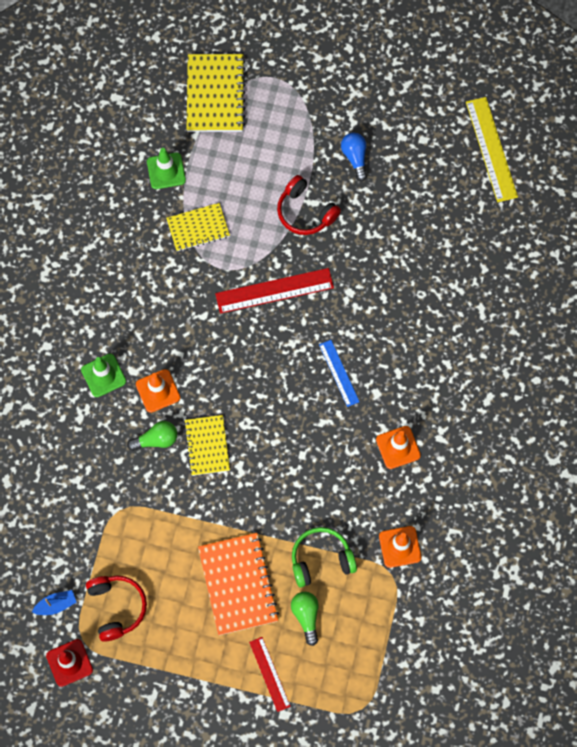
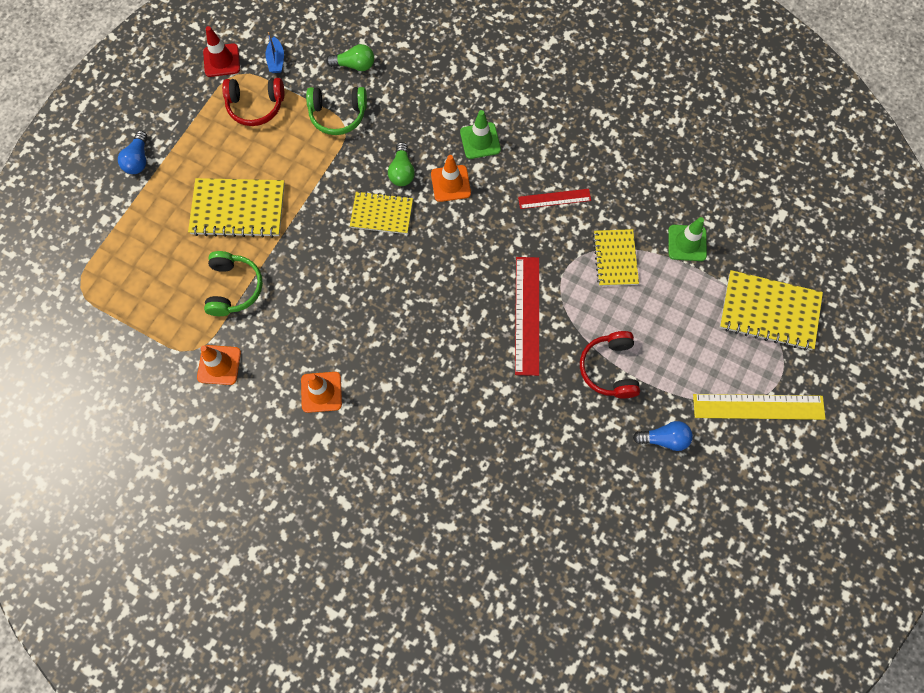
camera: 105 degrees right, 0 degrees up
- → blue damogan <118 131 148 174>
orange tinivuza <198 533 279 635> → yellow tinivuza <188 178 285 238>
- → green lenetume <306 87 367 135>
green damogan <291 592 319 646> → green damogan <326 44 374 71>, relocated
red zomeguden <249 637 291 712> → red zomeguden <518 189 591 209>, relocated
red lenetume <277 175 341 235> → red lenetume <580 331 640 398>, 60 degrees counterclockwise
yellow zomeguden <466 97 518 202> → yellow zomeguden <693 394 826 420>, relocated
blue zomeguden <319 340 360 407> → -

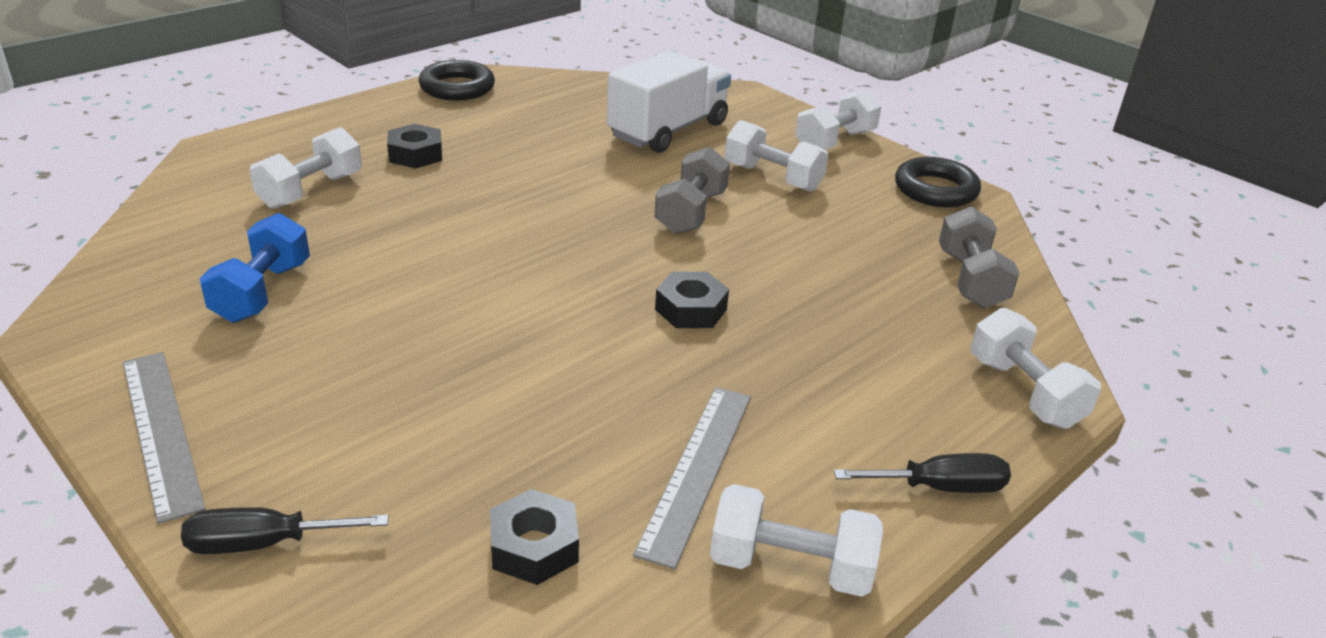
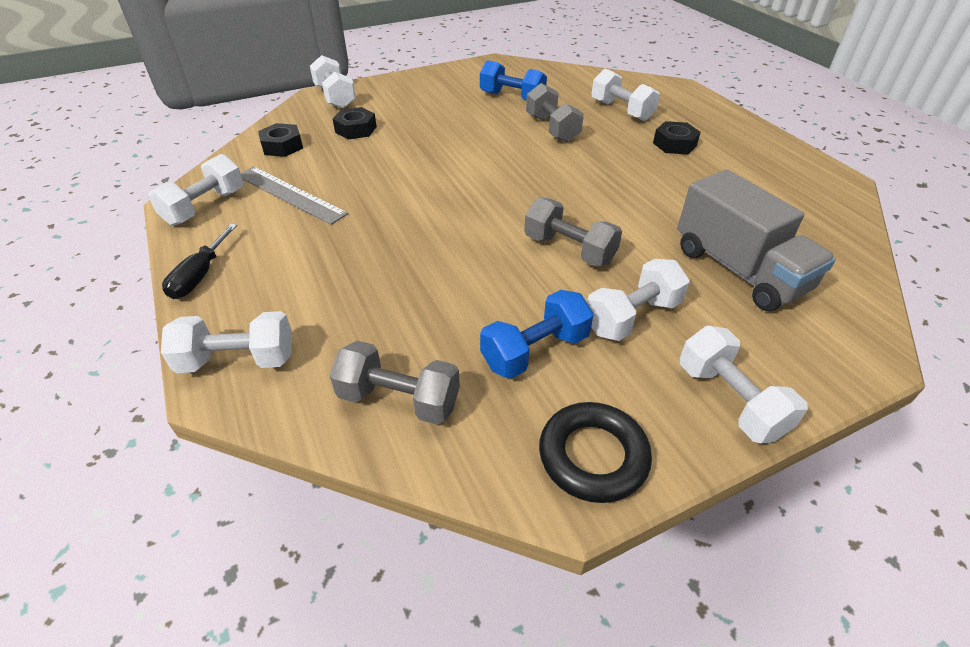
camera: 110 degrees right, 10 degrees up
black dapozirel <181 507 389 554> → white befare <310 55 356 109>
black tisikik <655 272 729 328> → black tisikik <333 107 377 139>, relocated
- → blue befare <480 290 594 379>
- → grey befare <526 83 584 142>
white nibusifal <607 51 731 153> → grey nibusifal <677 170 836 311>
grey zomeguden <123 352 205 524> → -
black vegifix <419 60 495 101> → -

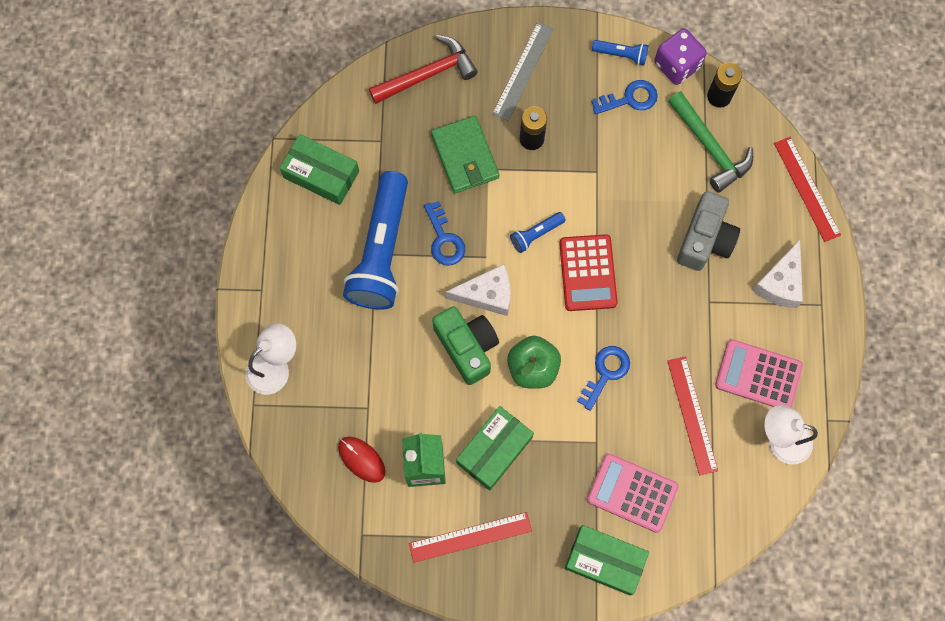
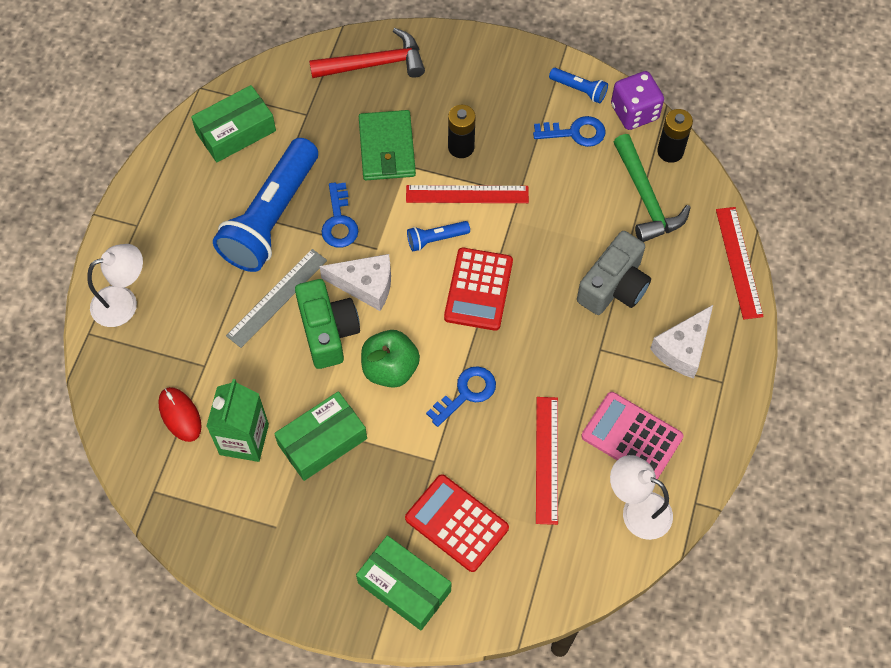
camera: 15 degrees right, 10 degrees down
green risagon <280 134 359 205> → green risagon <191 85 276 162>, 75 degrees counterclockwise
grey zomeguden <492 22 554 121> → grey zomeguden <226 249 327 348>, relocated
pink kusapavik <587 454 679 533> → red kusapavik <405 474 509 572>
red zomeguden <409 512 532 563> → red zomeguden <406 185 529 203>, relocated

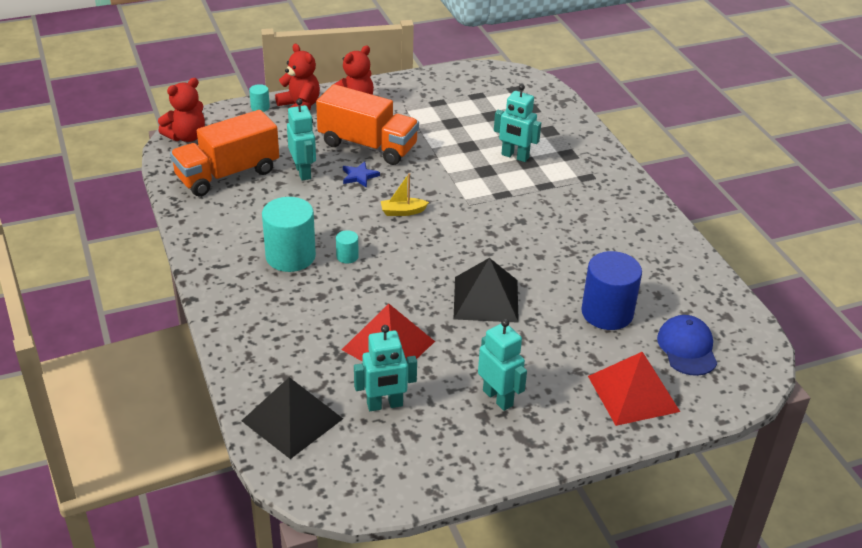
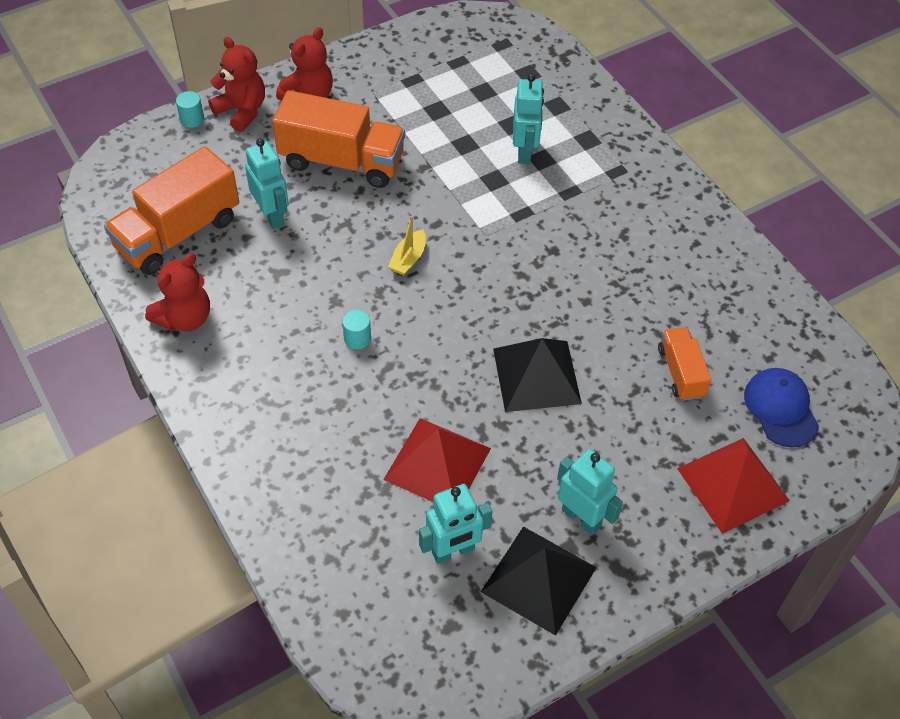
camera: 10 degrees left, 15 degrees up
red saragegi <158 78 205 142> → red saragegi <145 253 210 331>, relocated
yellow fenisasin <381 173 429 216> → yellow fenisasin <388 216 426 276>, 45 degrees counterclockwise
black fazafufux <242 377 343 459> → black fazafufux <481 527 597 636>, relocated
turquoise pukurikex <494 84 541 162> → turquoise pukurikex <513 74 544 164>, 105 degrees counterclockwise
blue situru <581 251 642 330> → orange nibusifal <658 327 711 401>
turquoise situru <262 197 316 272> → -
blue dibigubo <343 161 380 188> → -

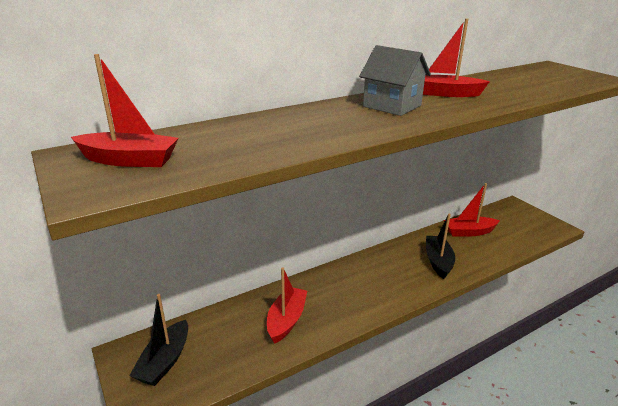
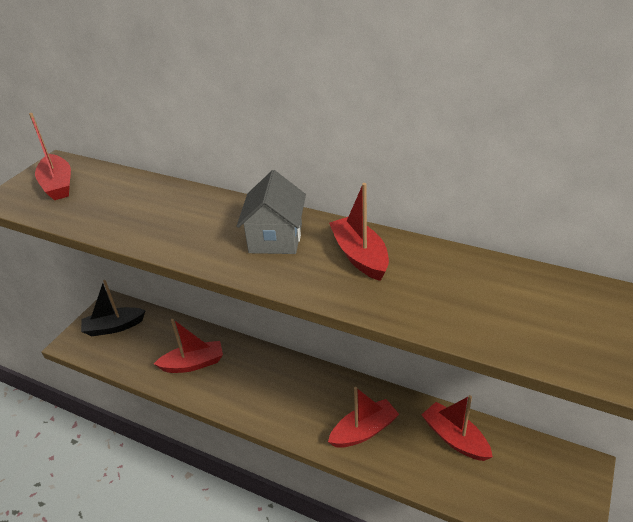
camera: 60 degrees right, 10 degrees up
black fenisasin <426 213 455 279> → red fenisasin <328 387 399 448>

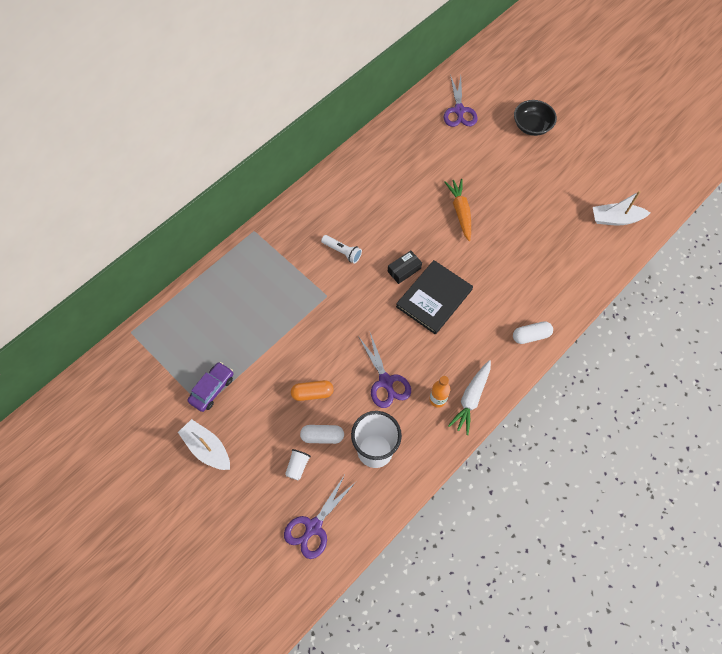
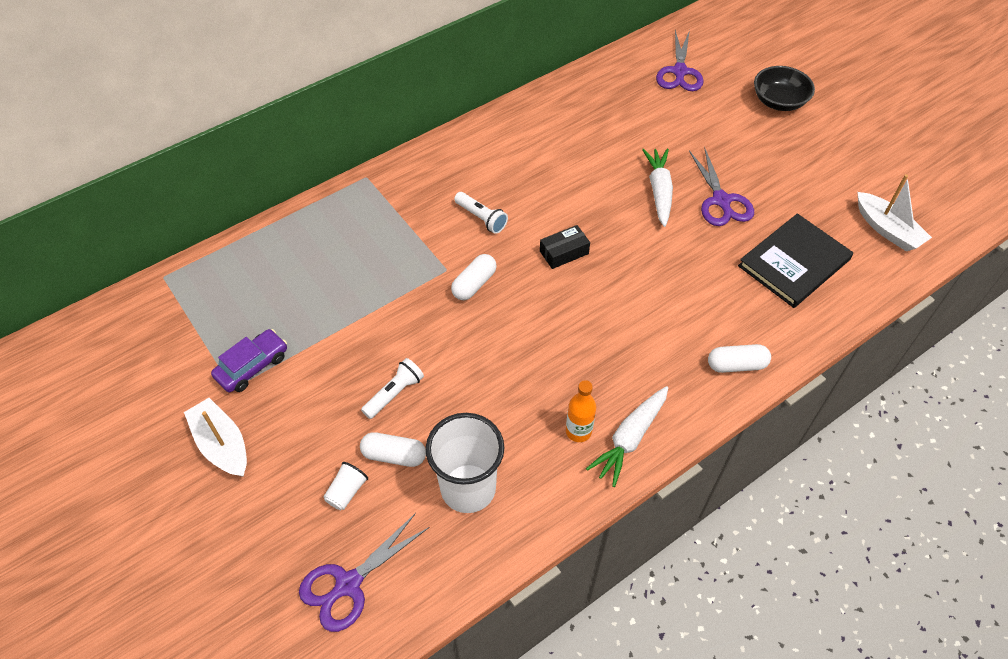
camera: 10 degrees right, 10 degrees down
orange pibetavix <291 380 334 401> → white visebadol <361 358 424 419>
- → white pibetavix <451 254 497 300>
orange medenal <444 179 471 241> → white medenal <642 149 673 227>
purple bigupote <358 333 411 408> → purple bigupote <689 147 754 226>, relocated
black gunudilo <396 260 473 334> → black gunudilo <738 214 853 308>, relocated
white fenisasin <593 191 650 225> → white fenisasin <857 174 932 251>, 135 degrees counterclockwise

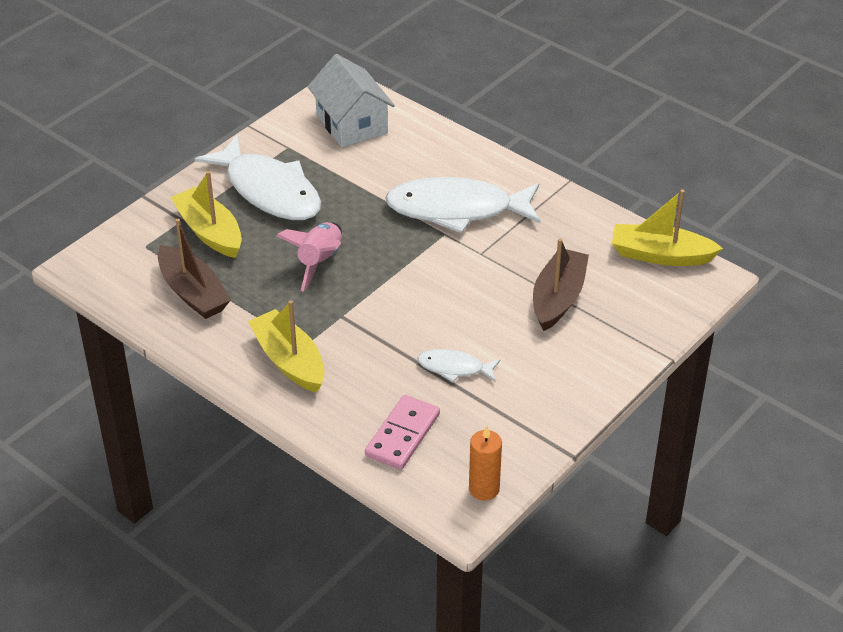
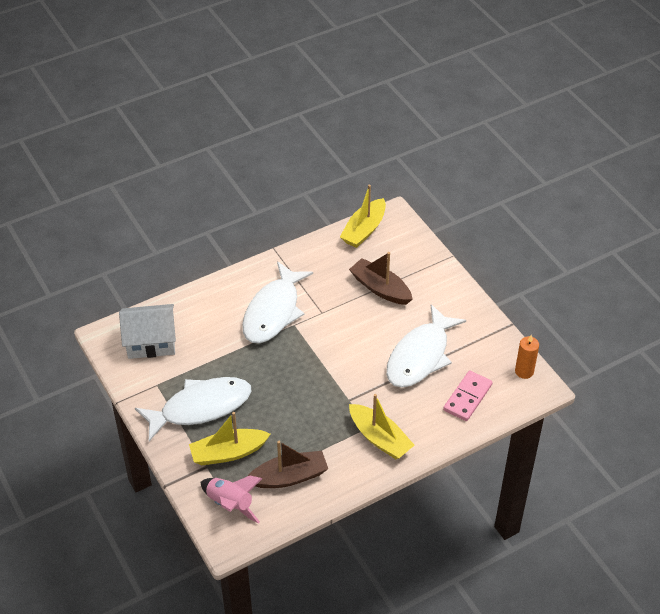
camera: 70 degrees left, 5 degrees up
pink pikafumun <276 222 342 292> → pink pikafumun <201 476 263 524>, relocated
yellow fenisasin <248 300 324 393> → yellow fenisasin <349 394 414 459>, 120 degrees counterclockwise
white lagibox <418 349 501 382> → white lagibox <386 304 466 388>, x2.09
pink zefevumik <365 395 440 470> → pink zefevumik <443 370 493 421>, 75 degrees clockwise

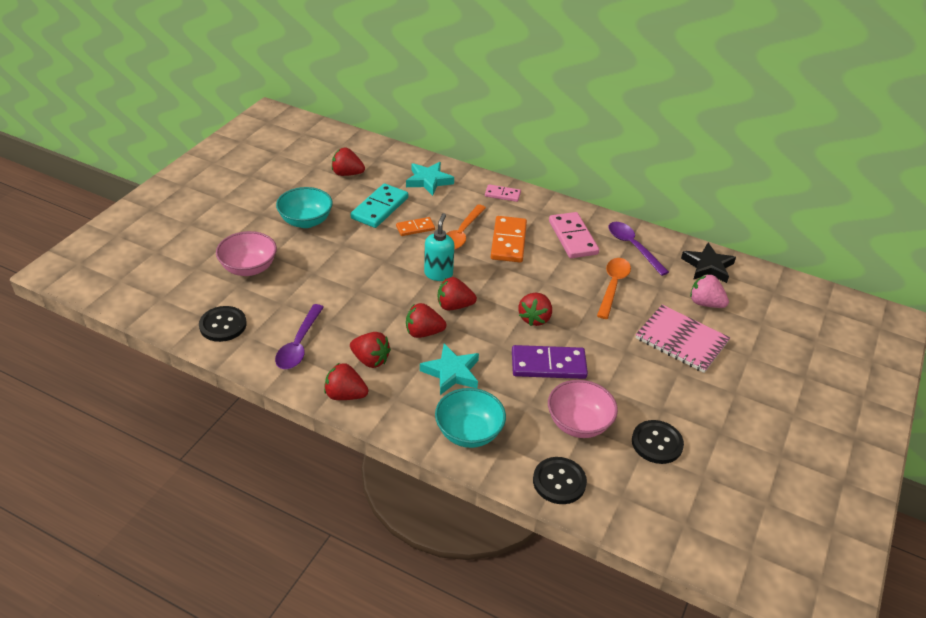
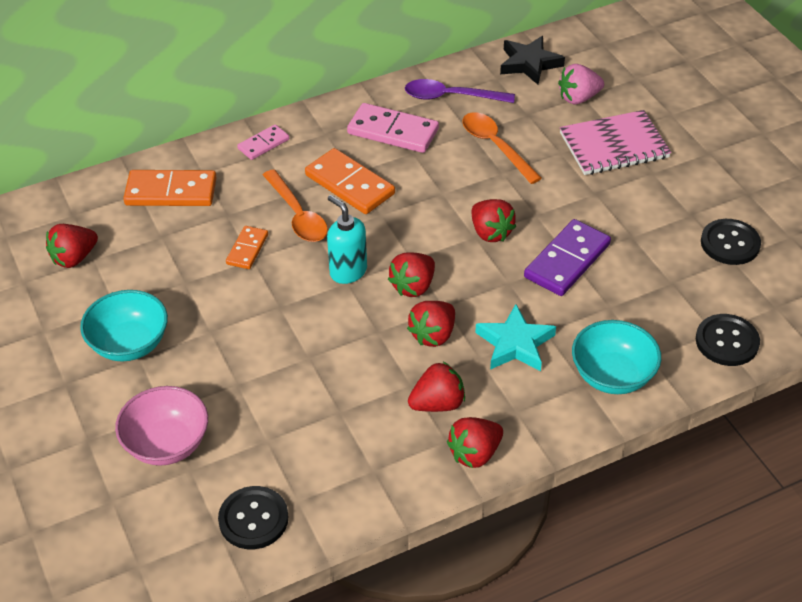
camera: 50 degrees left, 5 degrees up
turquoise dibigubo <406 162 454 196> → orange zefevumik <123 170 217 206>
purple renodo <275 304 324 369> → -
turquoise zefevumik <351 183 408 228> → -
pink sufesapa <548 380 618 438> → -

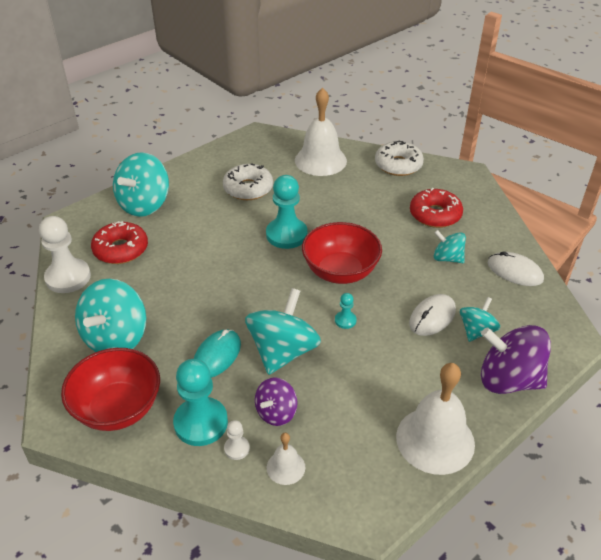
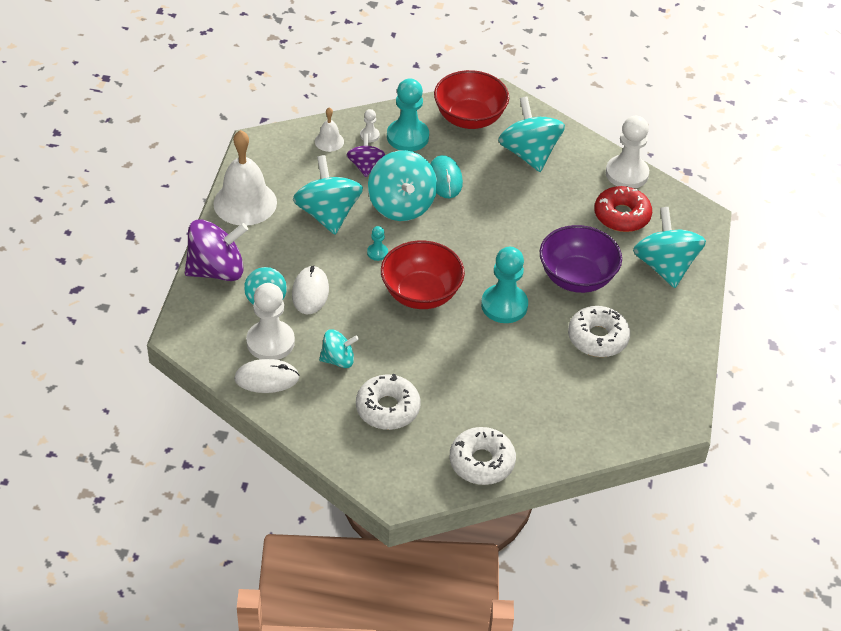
camera: 140 degrees right, 5 degrees up
- → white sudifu <246 283 295 360>
- → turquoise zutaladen <293 155 363 235>
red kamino <410 188 463 228> → white kamino <356 374 421 430>
- → purple sufesapa <540 225 622 293>
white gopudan <295 87 347 176> → -

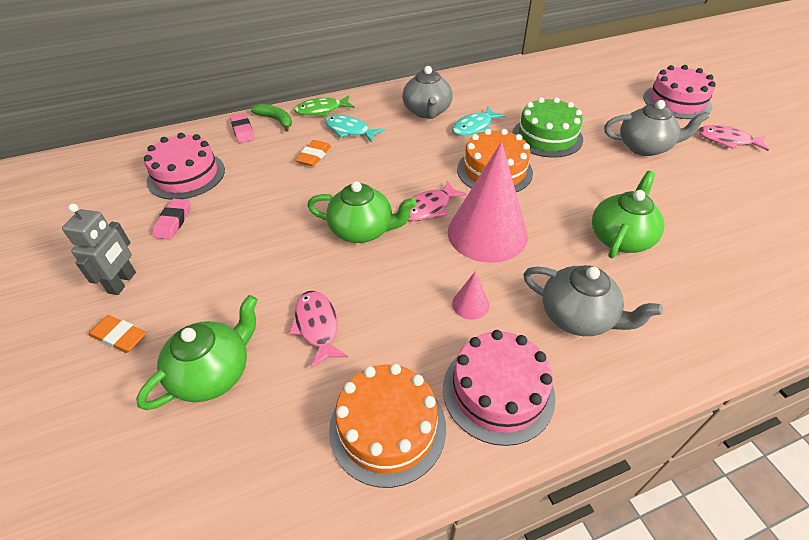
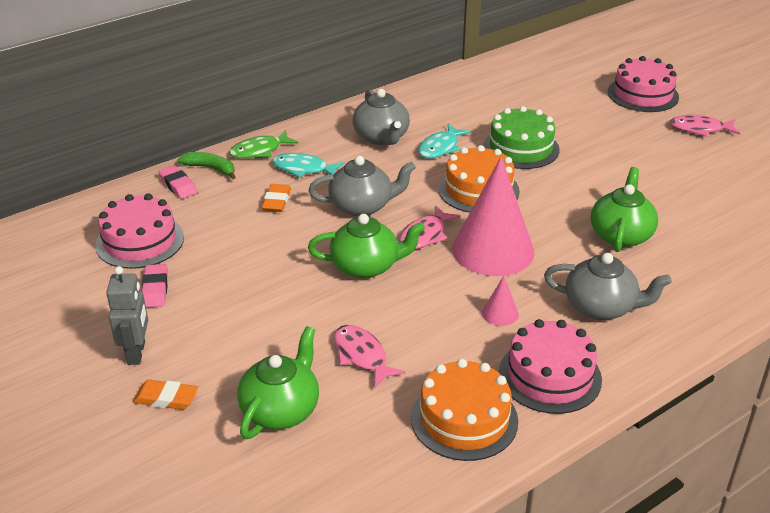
camera: 15 degrees left, 10 degrees down
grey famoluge <604 100 709 156> → grey famoluge <308 156 416 217>, relocated

